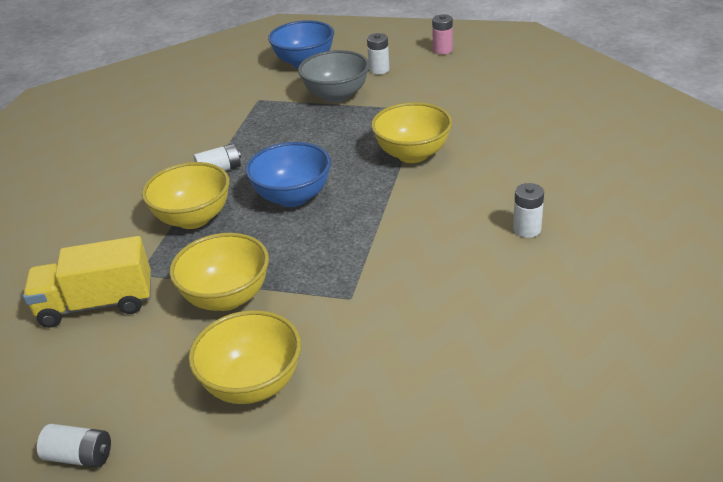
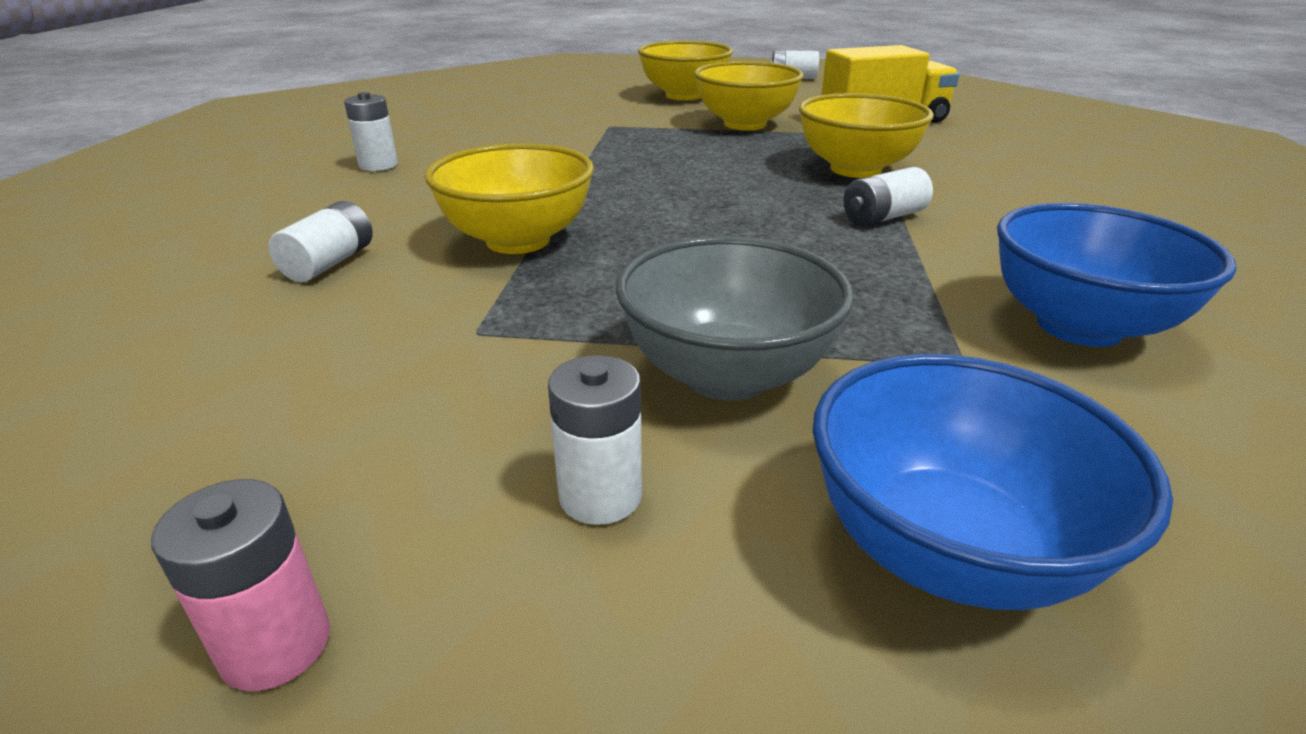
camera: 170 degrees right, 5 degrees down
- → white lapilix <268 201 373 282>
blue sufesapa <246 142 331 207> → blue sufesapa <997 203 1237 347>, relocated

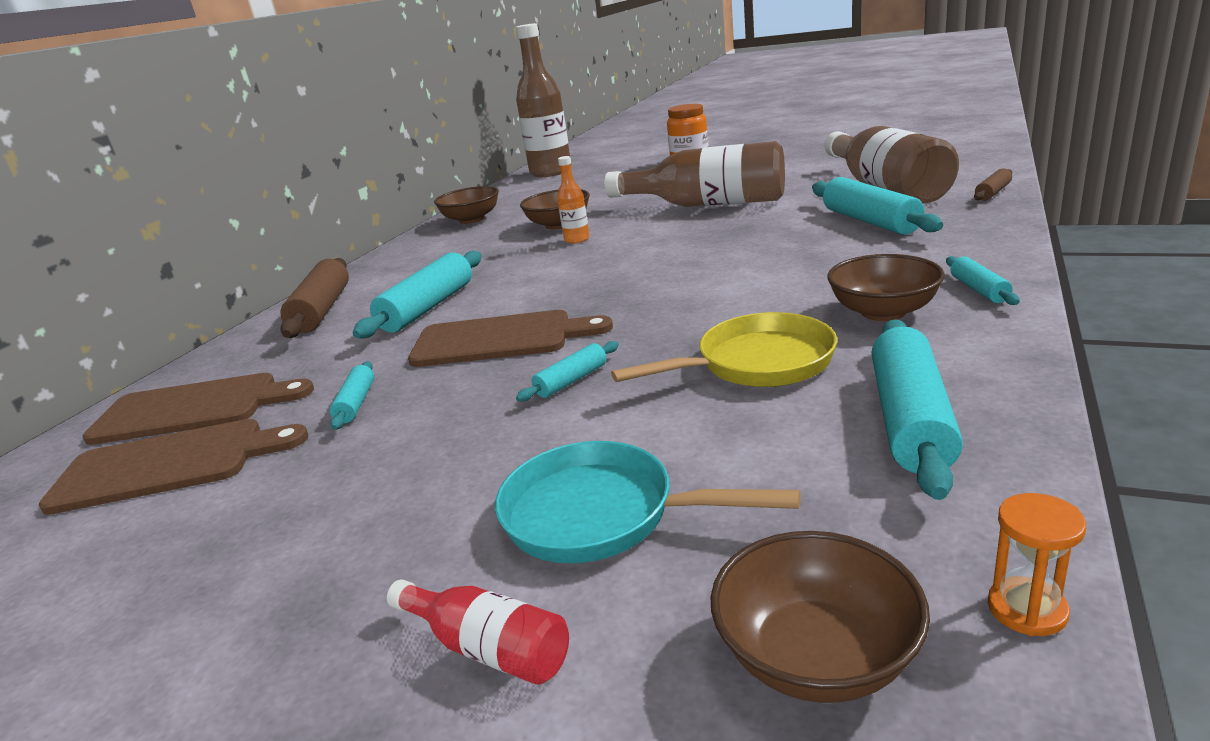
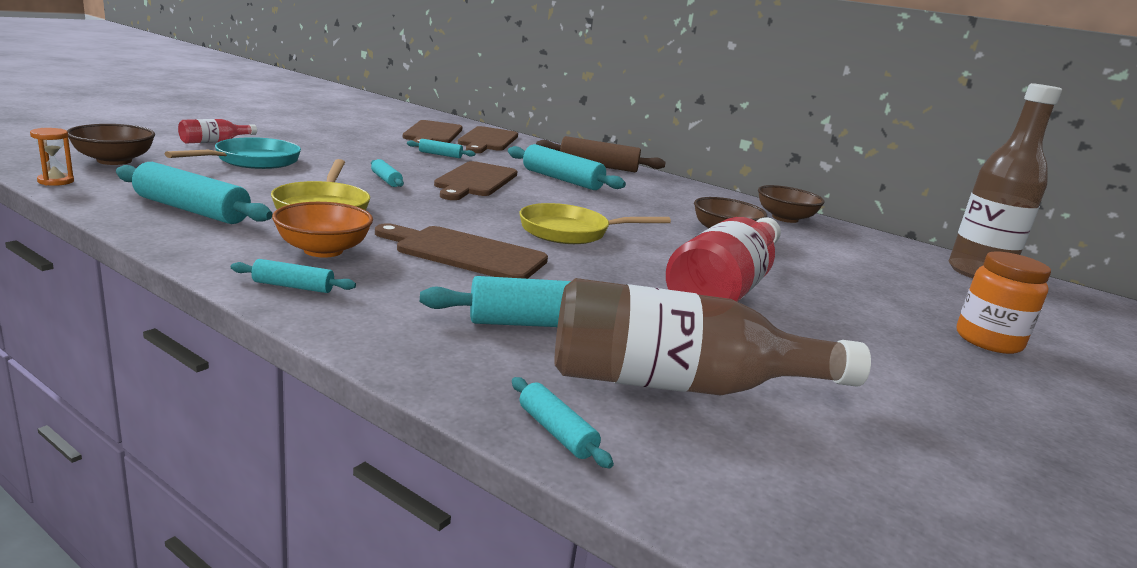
camera: 95 degrees right, 5 degrees down
brown sufesapa <827 254 945 321> → orange sufesapa <272 202 373 258>
- → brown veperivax <375 223 548 279>
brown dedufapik <974 168 1012 201> → turquoise dedufapik <512 377 614 468>
- → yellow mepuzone <520 203 671 244>
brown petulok <605 141 785 207> → red petulok <666 217 781 302>
orange petulok <557 156 590 244> → -

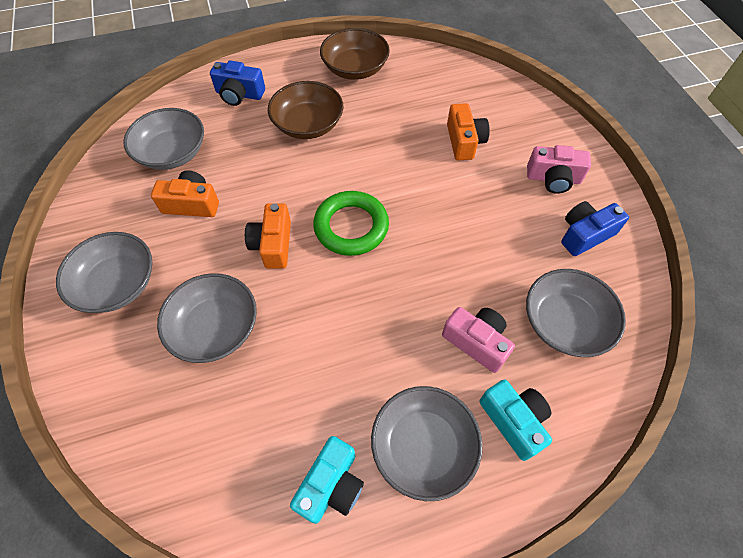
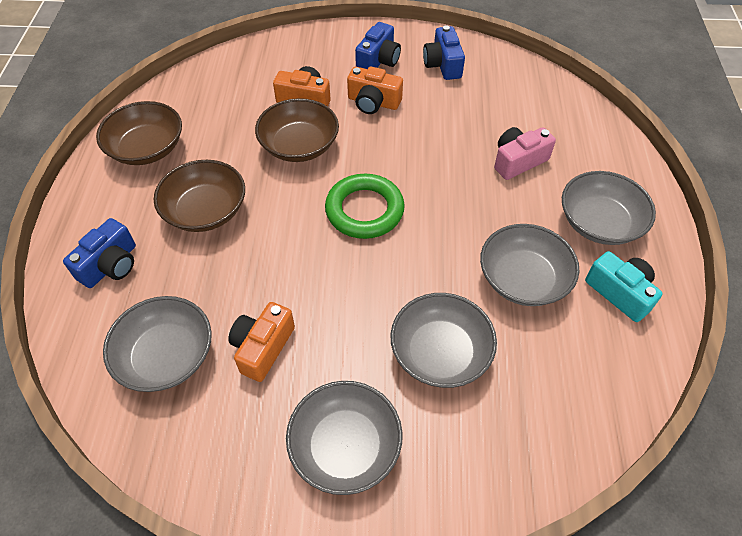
camera: 70 degrees left, 5 degrees down
- → brown sufesapa <255 98 339 162>
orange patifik <245 203 291 269> → orange patifik <347 66 403 114>, relocated
pink patifik <527 145 591 194> → blue patifik <355 22 401 69>
grey sufesapa <526 269 626 357> → grey sufesapa <480 224 579 306>, relocated
turquoise patifik <479 380 552 461> → -

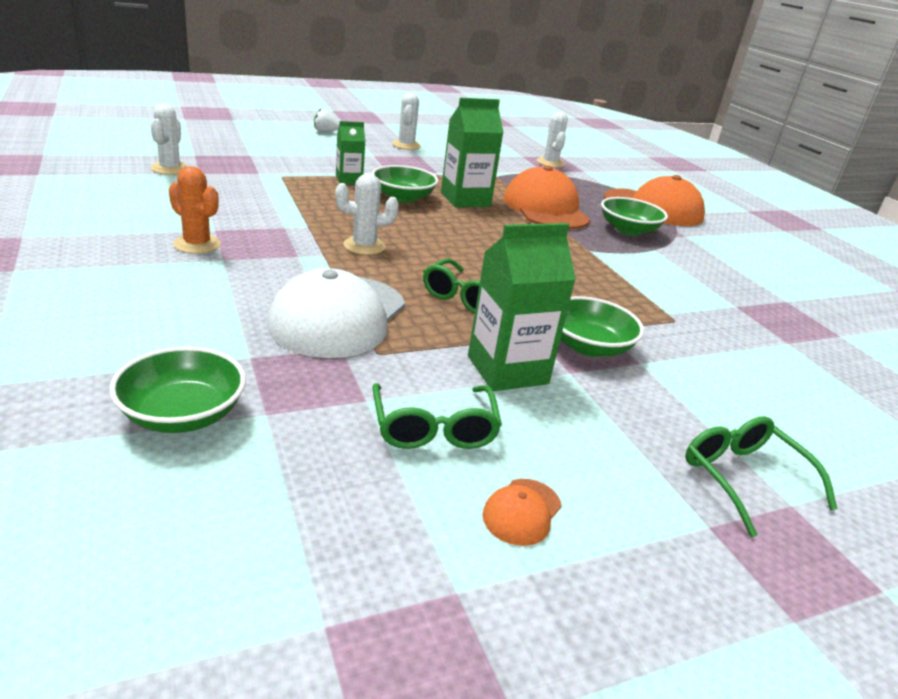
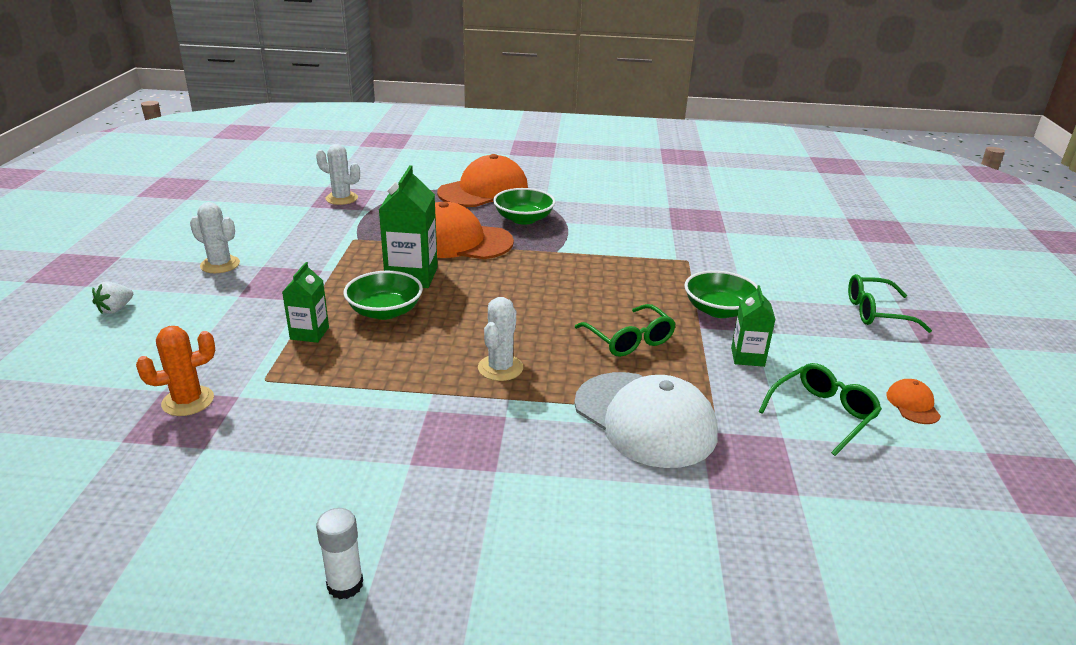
camera: 60 degrees left, 0 degrees up
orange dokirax <169 166 221 254> → orange dokirax <136 326 215 416>, relocated
- → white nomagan <316 508 363 599>
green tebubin <468 223 576 391> → green tebubin <731 285 776 367>, x0.59
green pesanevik <372 383 502 449> → green pesanevik <758 363 882 456>, 60 degrees counterclockwise
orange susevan <482 479 562 546> → orange susevan <886 379 941 424>, 150 degrees counterclockwise
green sufesapa <109 346 246 433> → -
white dokirax <151 103 187 175> → -

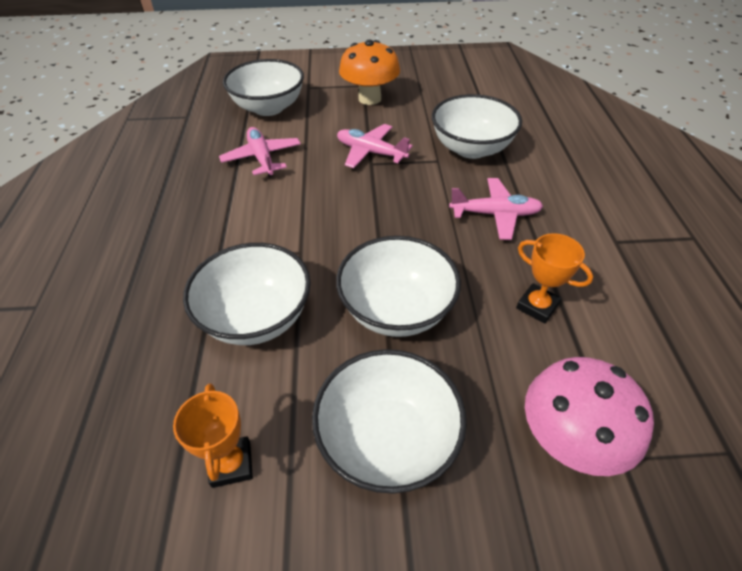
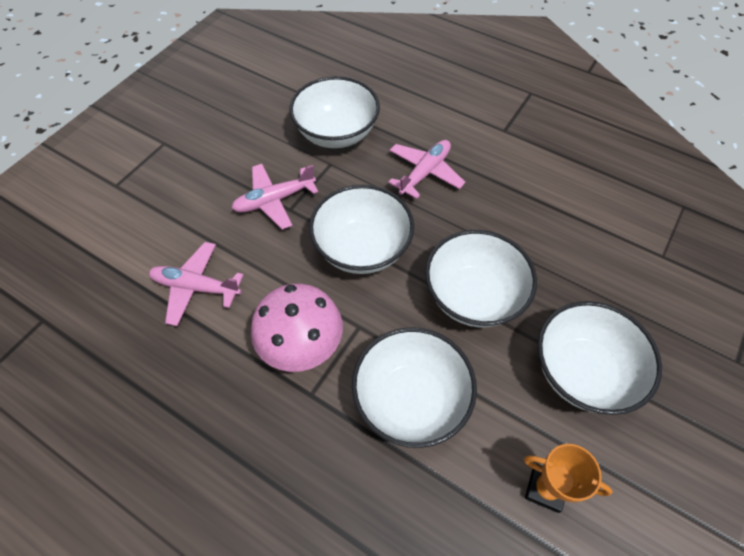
camera: 55 degrees left, 10 degrees up
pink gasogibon <525 357 654 476> → pink gasogibon <251 284 343 372>, relocated
white sufesapa <223 59 304 116> → white sufesapa <309 185 414 274>, relocated
orange gasogibon <339 40 400 105> → -
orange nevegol <516 233 593 324> → -

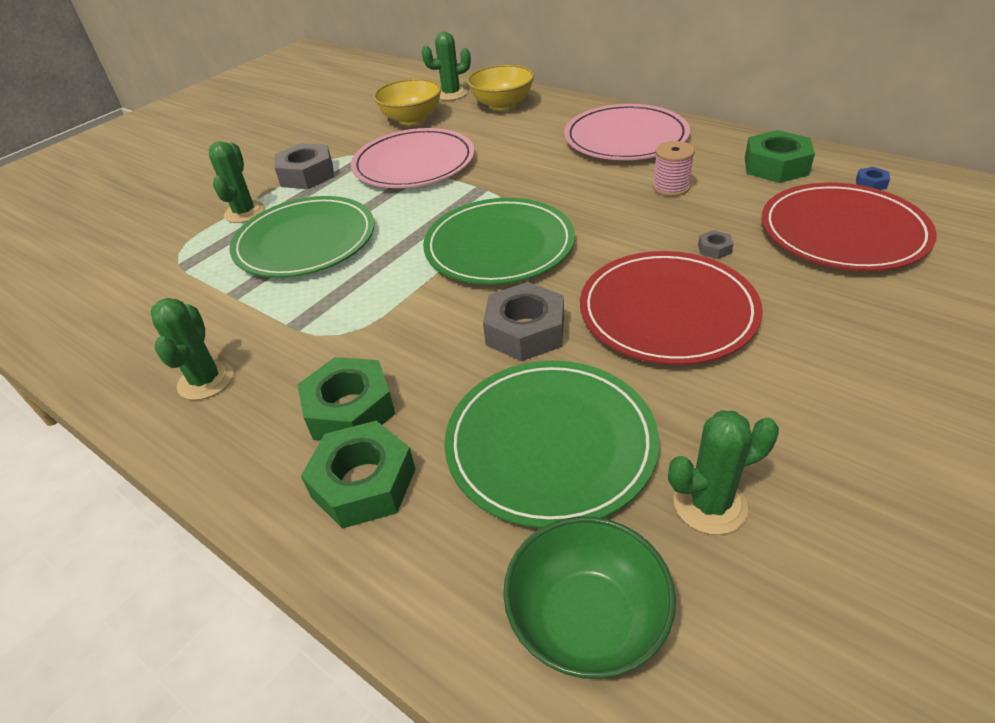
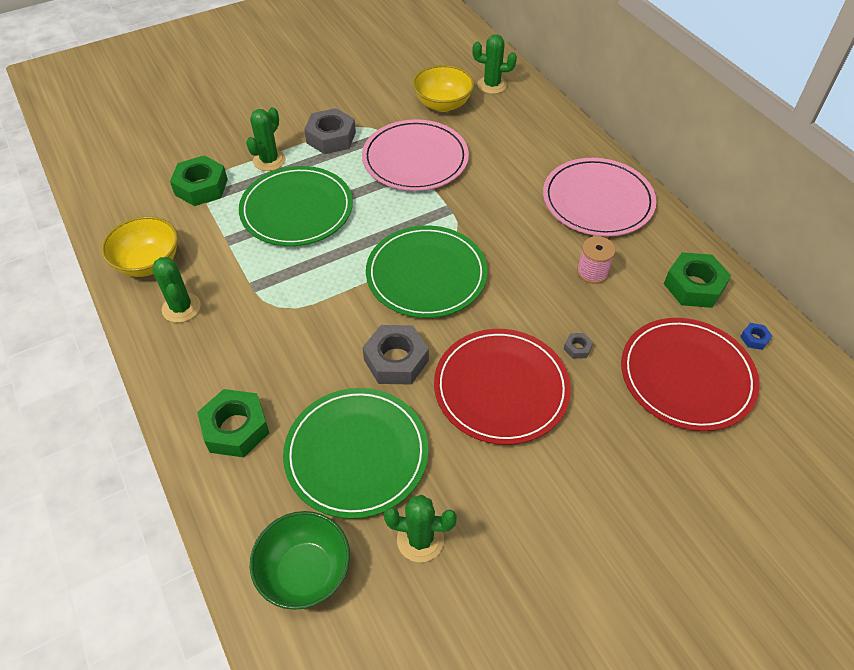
camera: 20 degrees right, 10 degrees up
yellow sufesapa <467 64 534 110> → yellow sufesapa <101 216 178 277>, relocated
green dokirax <151 298 233 400> → green dokirax <152 257 201 323>, 45 degrees counterclockwise
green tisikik <297 357 396 440> → green tisikik <170 156 228 206>, relocated

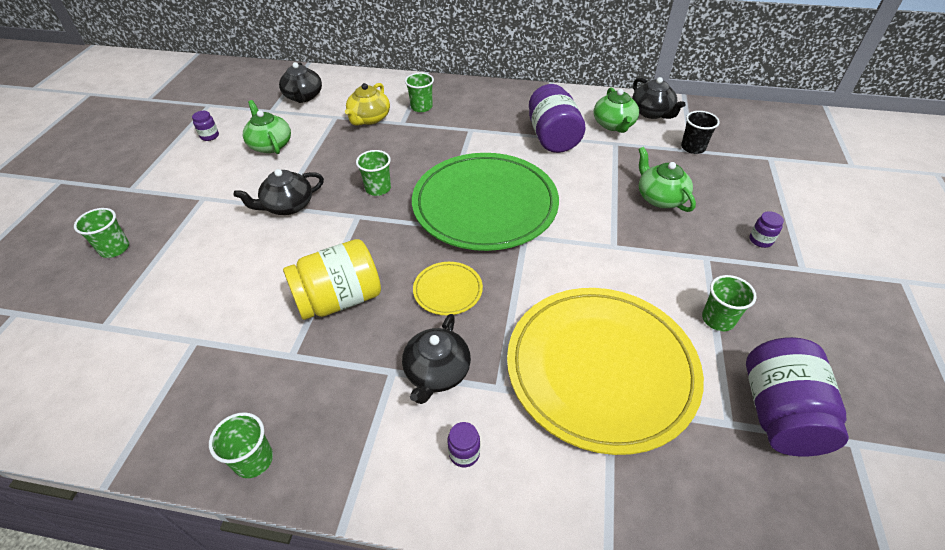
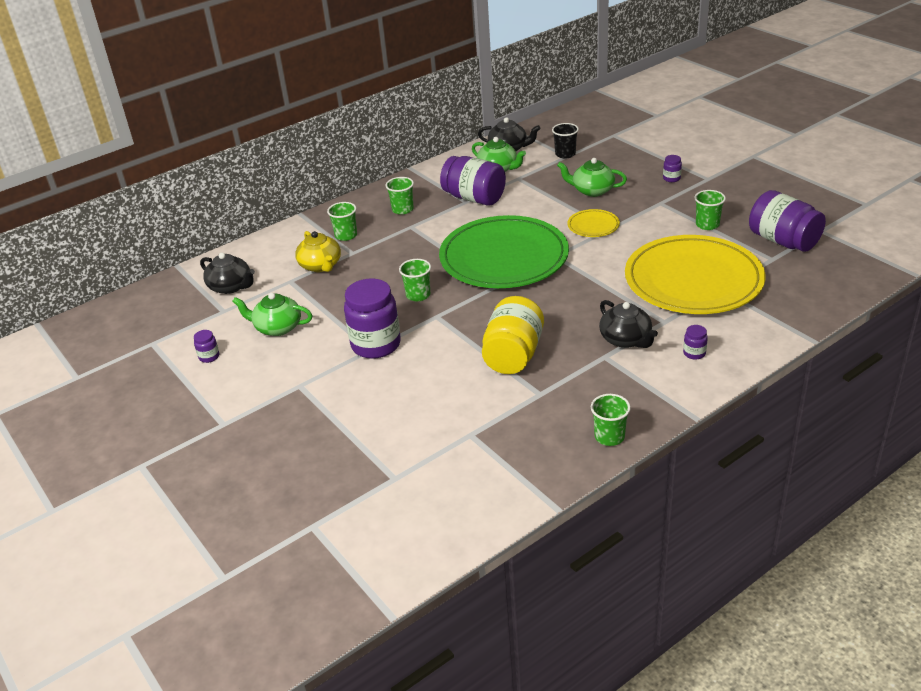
camera: 45 degrees left, 10 degrees down
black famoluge <234 169 324 215> → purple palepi <344 278 401 359>
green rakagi <74 208 129 258> → green rakagi <386 177 414 215>, relocated
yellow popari <413 262 483 315> → yellow popari <567 209 620 237>, relocated

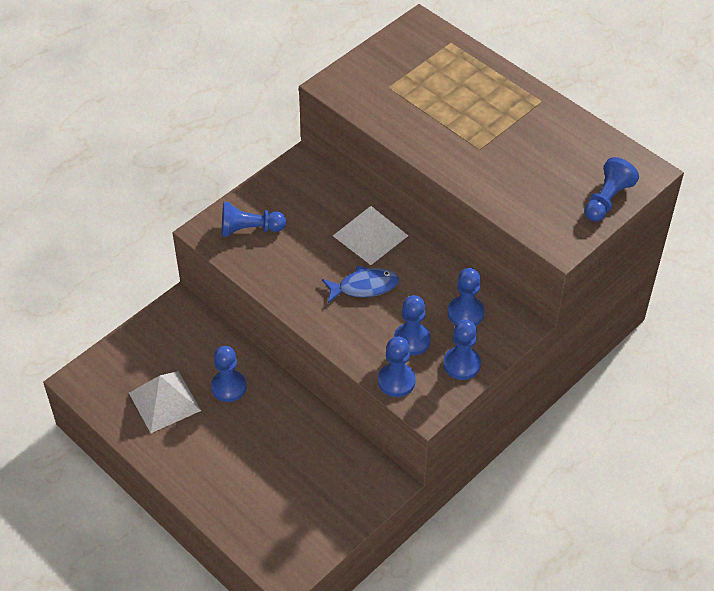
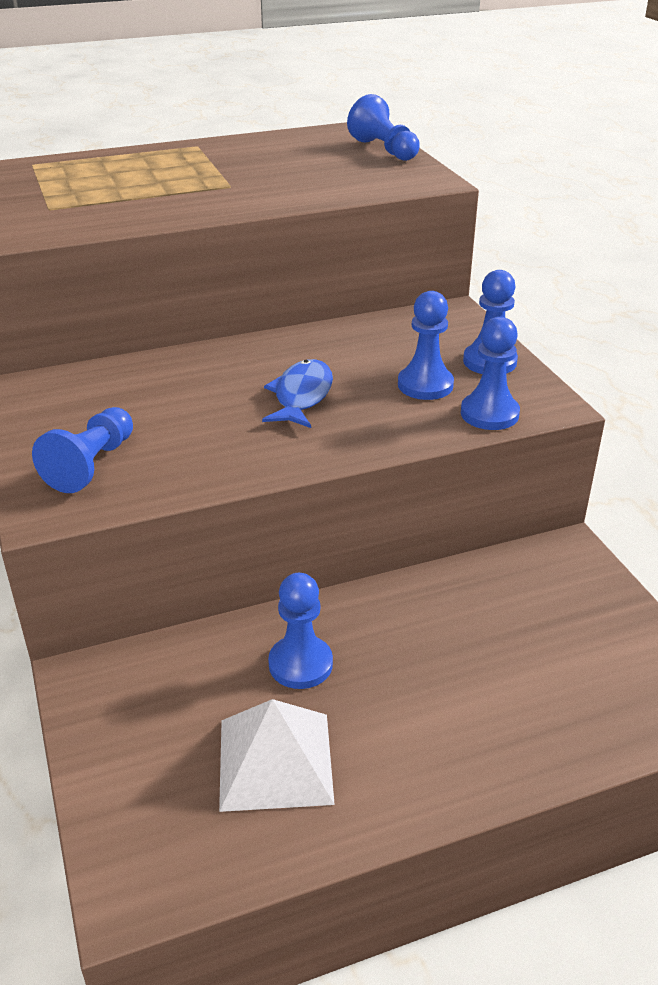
camera: 65 degrees left, 15 degrees down
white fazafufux <333 206 408 265> → -
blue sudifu <448 268 484 326> → -

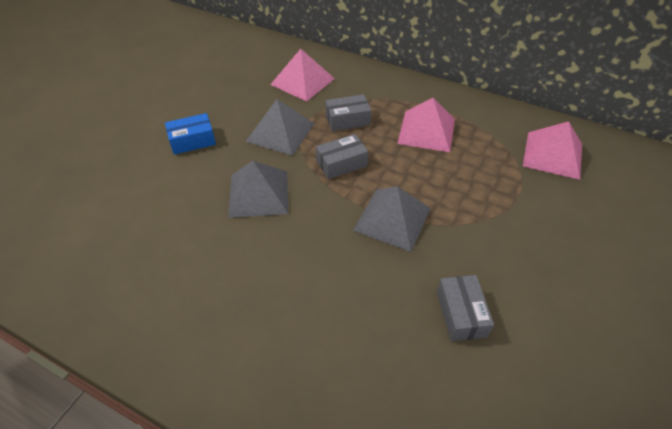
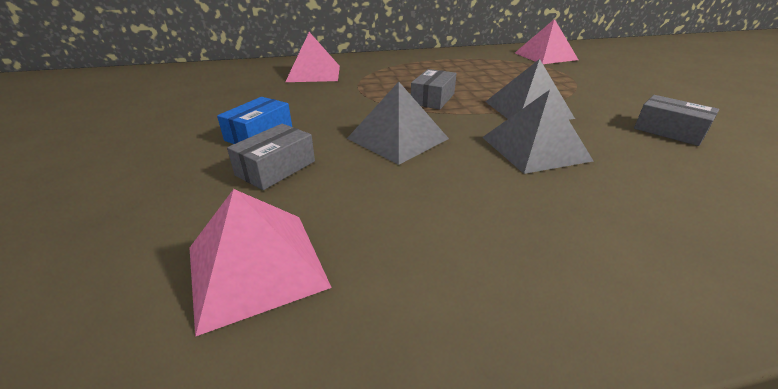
camera: 40 degrees left, 15 degrees down
pink fazafufux <397 98 455 152> → pink fazafufux <190 189 332 337>, relocated
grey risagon <325 94 372 131> → grey risagon <227 124 315 190>, relocated
grey fazafufux <245 99 314 156> → grey fazafufux <482 90 593 174>, relocated

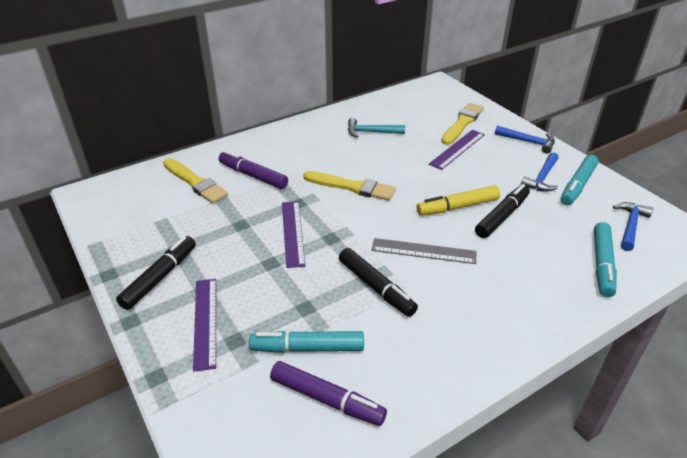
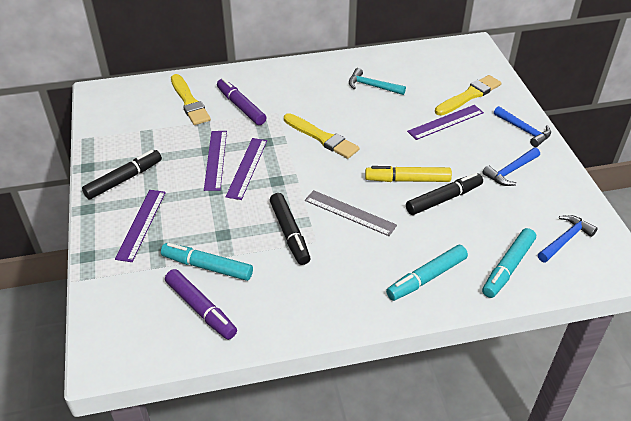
camera: 20 degrees right, 5 degrees up
- → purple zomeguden <204 131 227 191>
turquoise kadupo <561 155 599 205> → turquoise kadupo <386 245 468 301>, relocated

